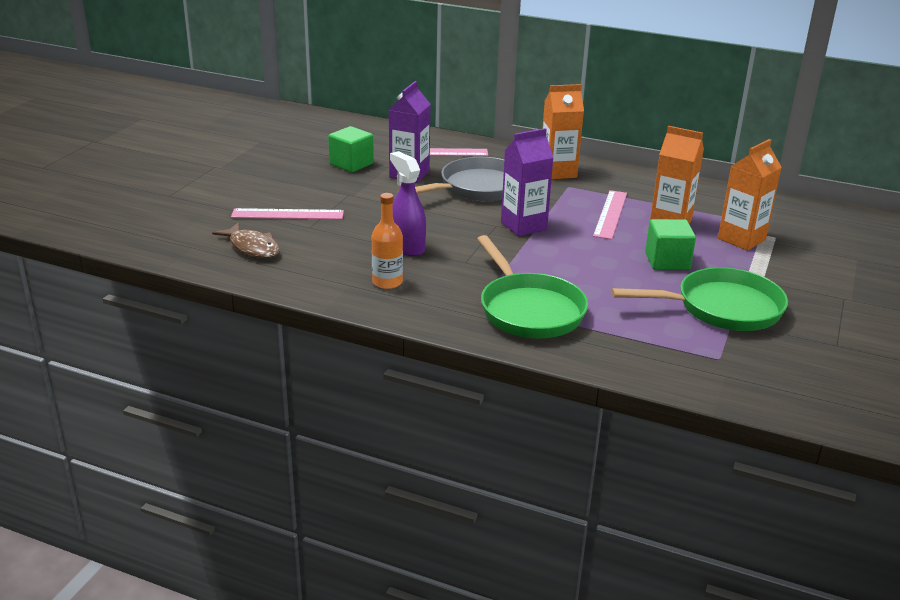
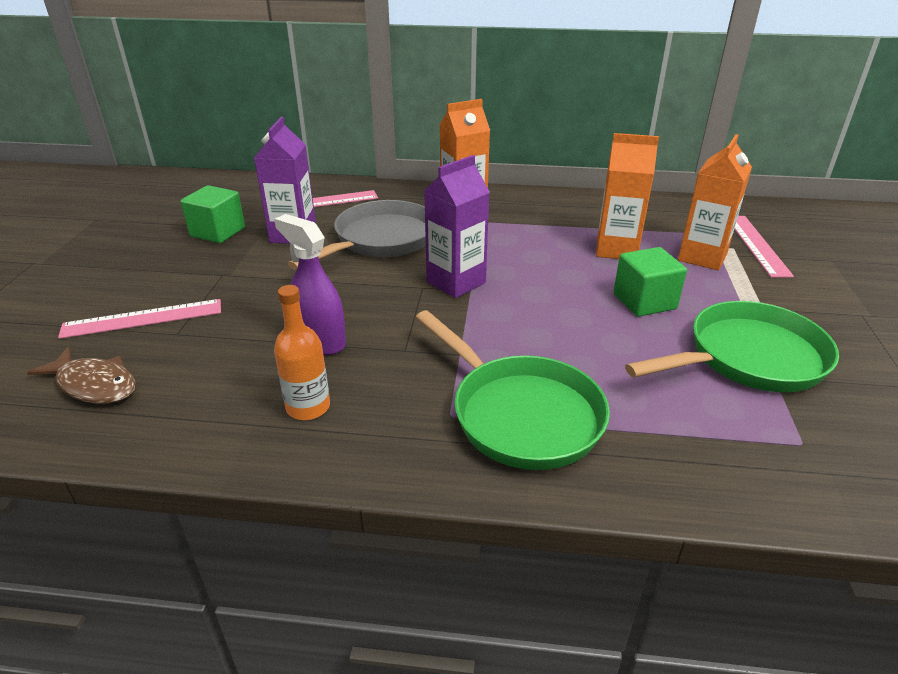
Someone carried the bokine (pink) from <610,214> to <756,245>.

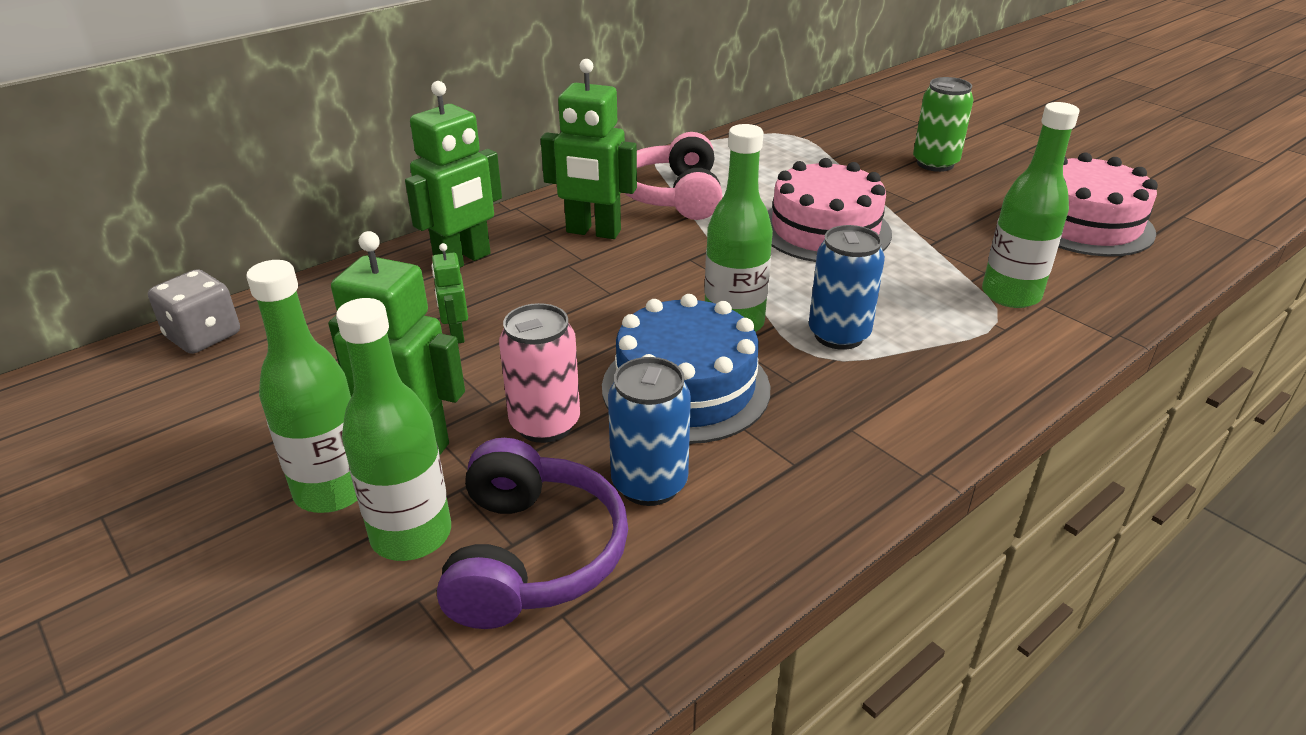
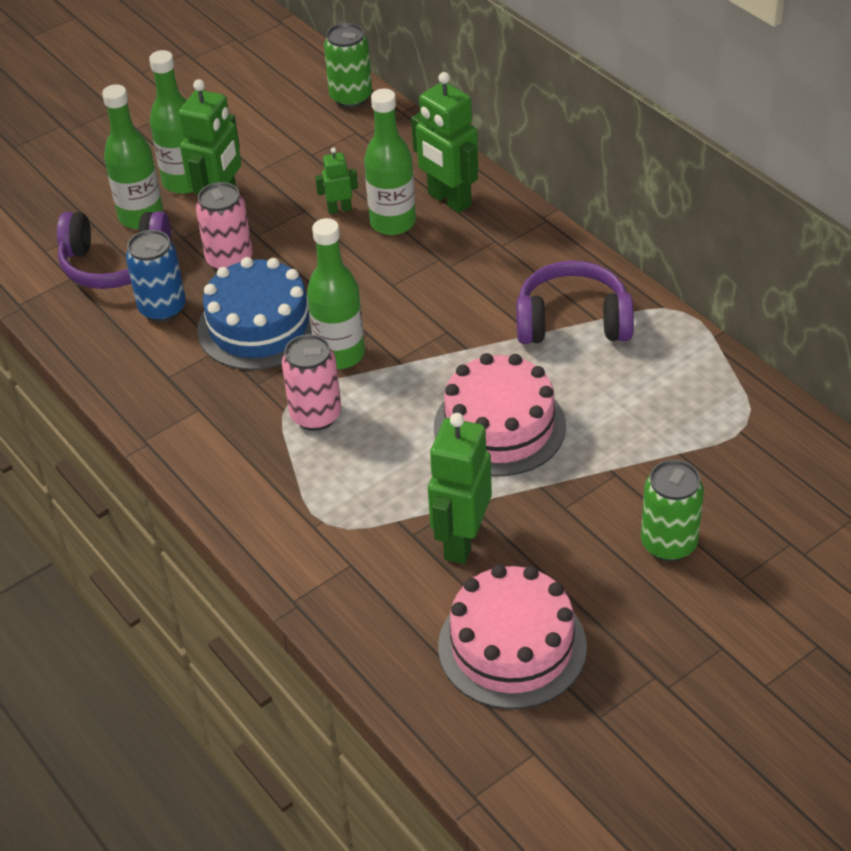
Someone swapped the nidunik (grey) at <203,336> for the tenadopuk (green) at <351,97>. Someone carried the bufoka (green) from <593,232> to <461,541>. Someone repainted the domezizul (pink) at <673,196>, which became the domezizul (purple) at <572,321>. Someone repainted the tenadopuk (blue) at <838,335>, which became the tenadopuk (pink) at <316,415>. Someone carried the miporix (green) from <1011,295> to <393,223>.

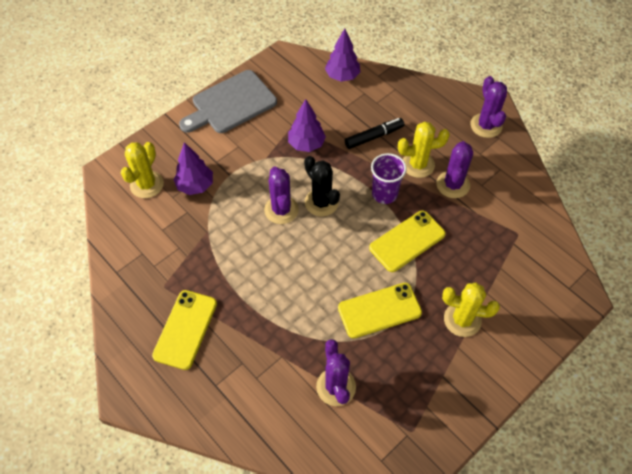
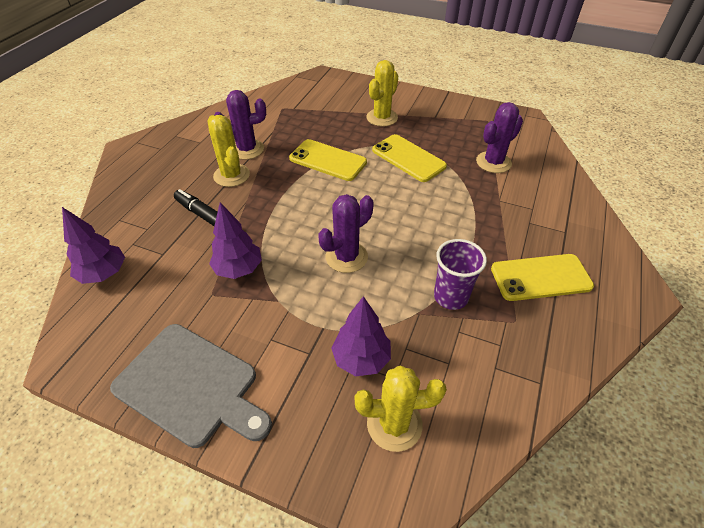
Someone took away the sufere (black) at <321,202>. Someone carried the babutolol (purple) from <384,194> to <451,297>. Someone rotated the sufere (yellow) at <462,320> by 45 degrees clockwise. Someone took away the sufere (purple) at <486,125>.

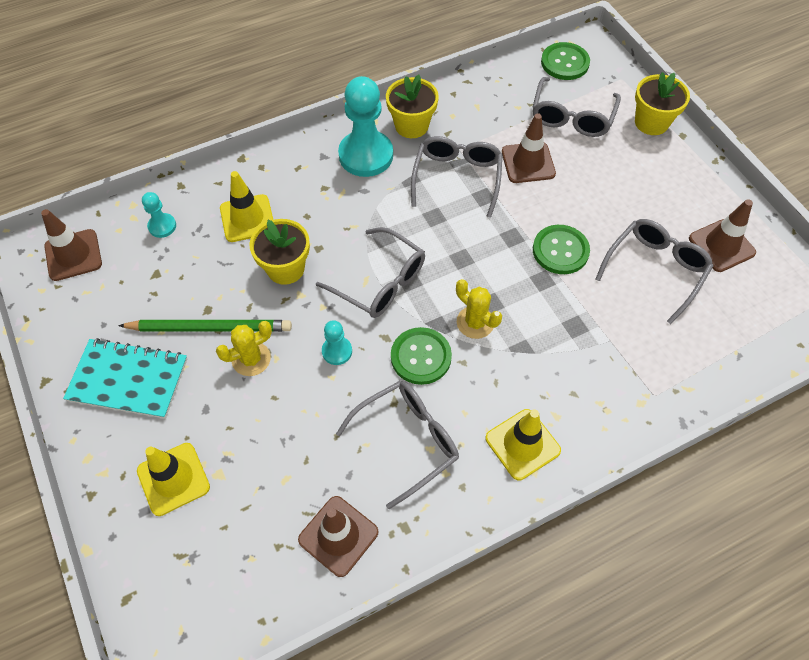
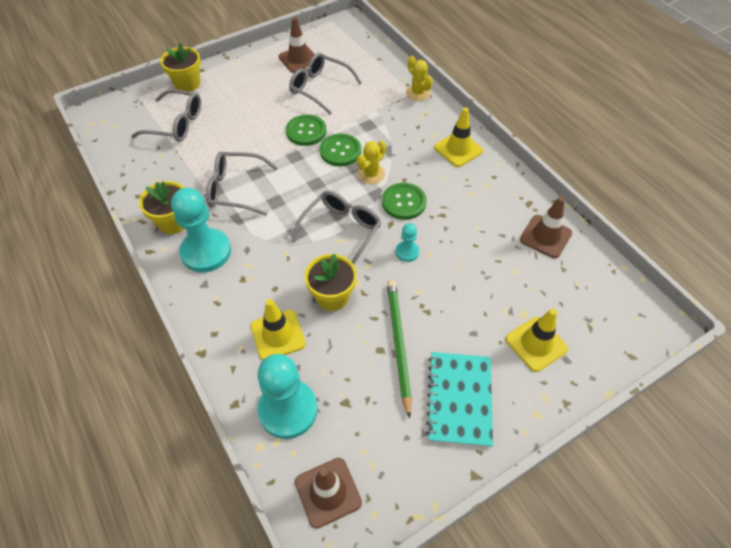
Someone scaled the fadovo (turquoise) at <162,226> by 2.09. Someone carried the sufere (yellow) from <251,359> to <418,93>. Someone took away the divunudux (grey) at <408,440>. Someone took away the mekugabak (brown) at <528,163>. Someone carried the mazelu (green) from <565,63> to <340,151>.

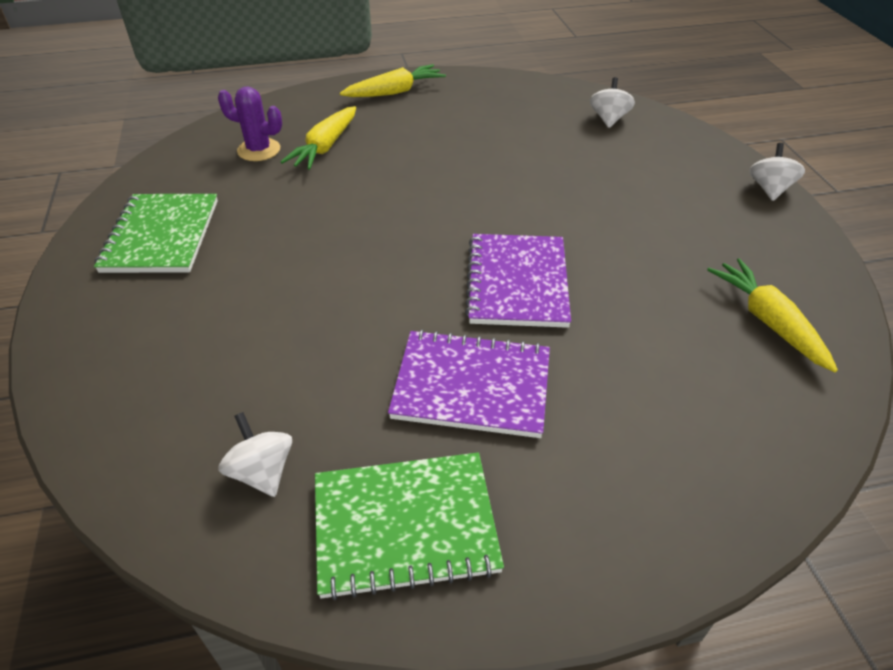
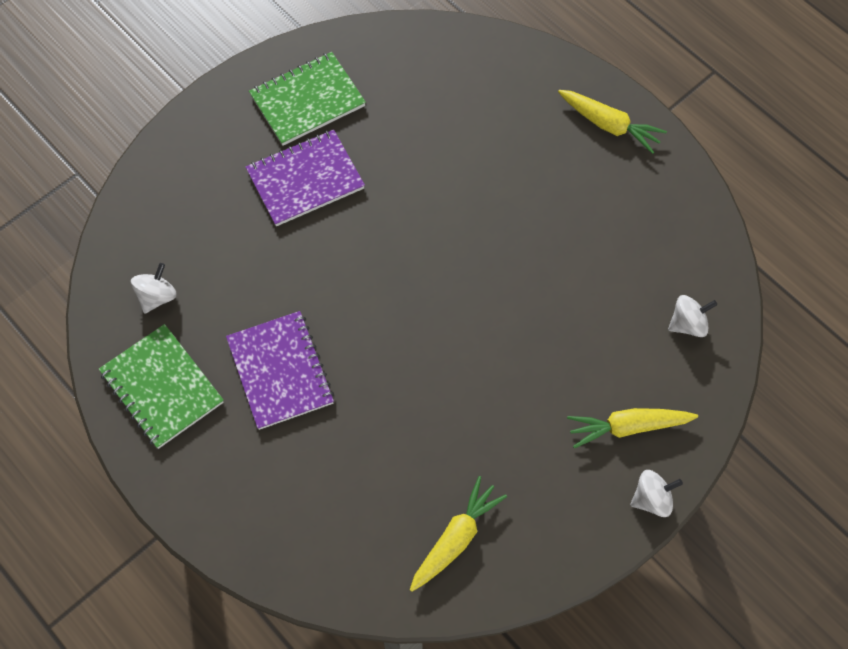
Someone took away the sufere (purple) at <259,150>. Someone carried the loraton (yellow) from <325,147> to <628,427>. Someone carried the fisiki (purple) from <517,282> to <305,179>.

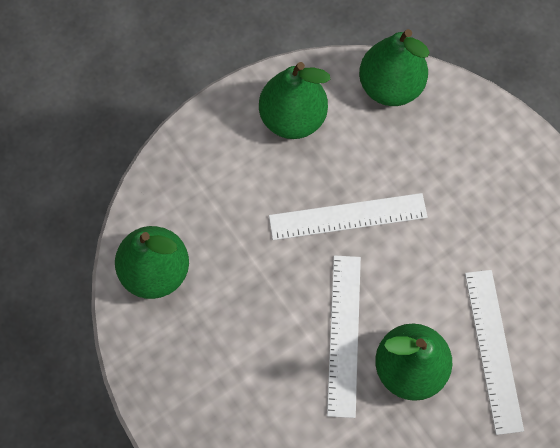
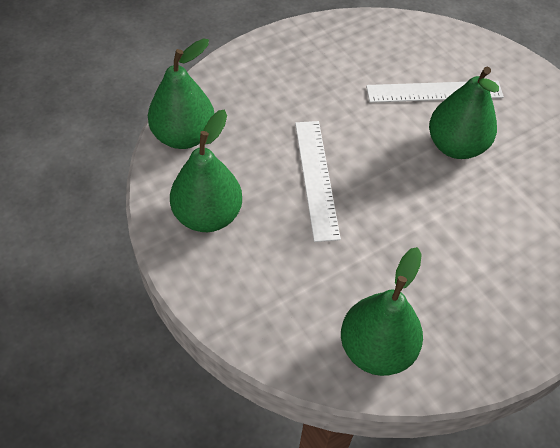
Someone took away the bokine (white) at <344,334>.

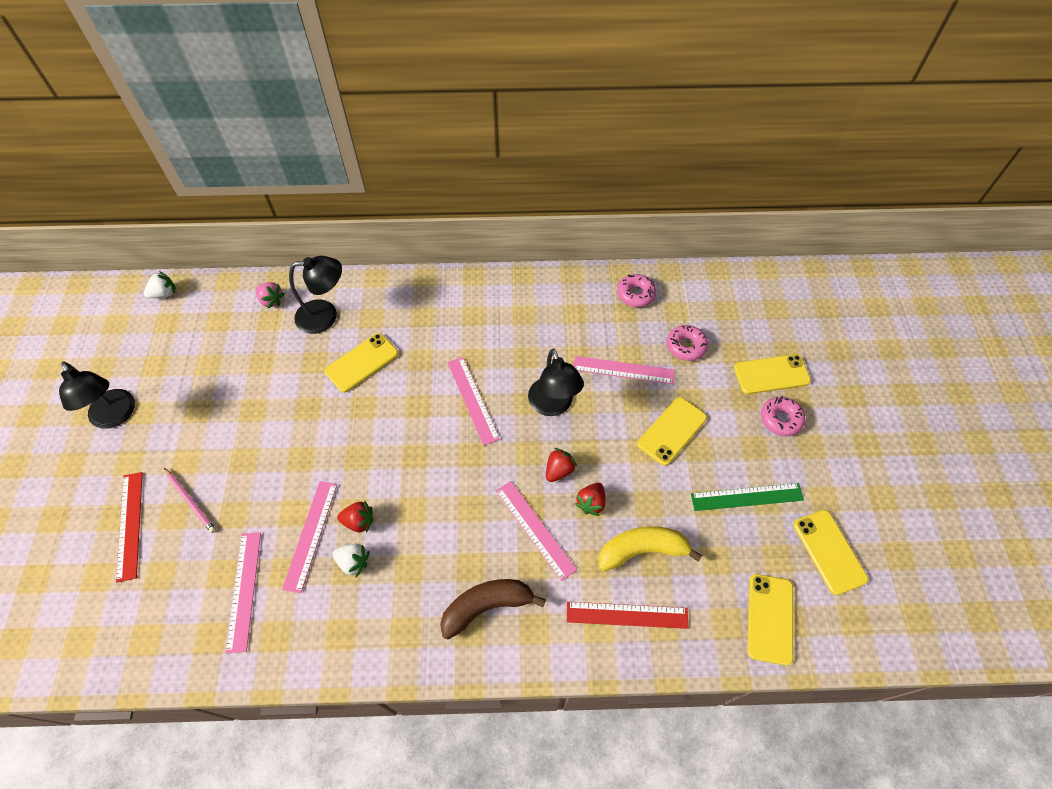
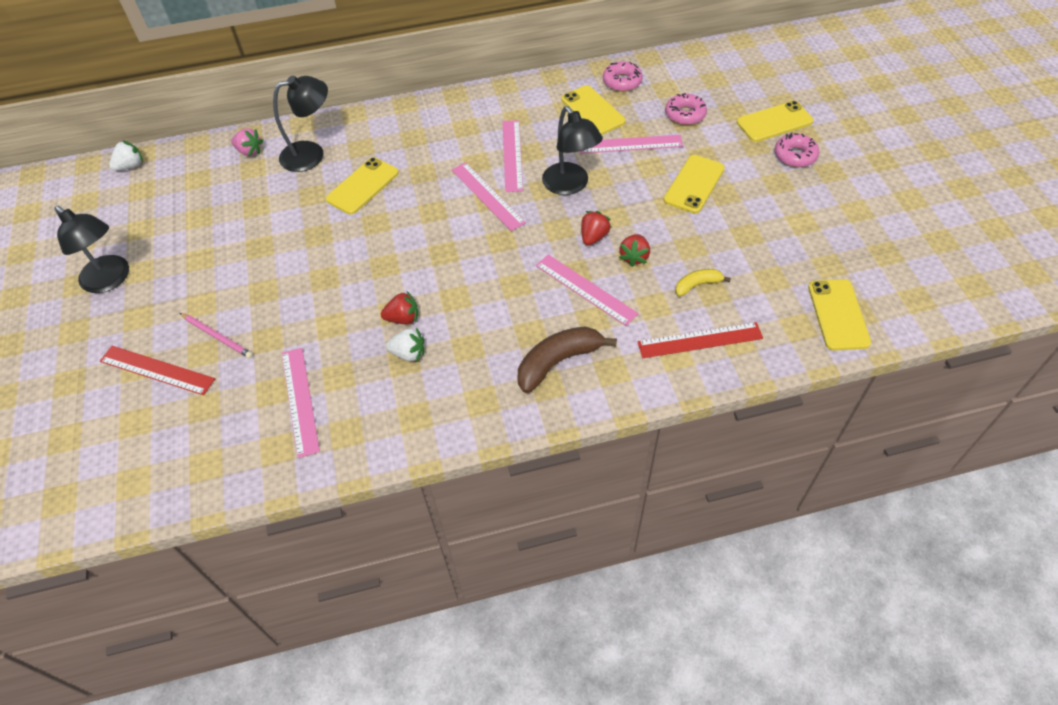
Someone rotated the bokine (red) at <130,525> by 45 degrees counterclockwise. Someone carried the bokine (pink) from <310,535> to <512,155>. Someone scaled the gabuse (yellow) at <642,550> by 0.56. Someone took away the bokine (green) at <747,497>. Someone carried the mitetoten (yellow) from <829,551> to <593,110>.

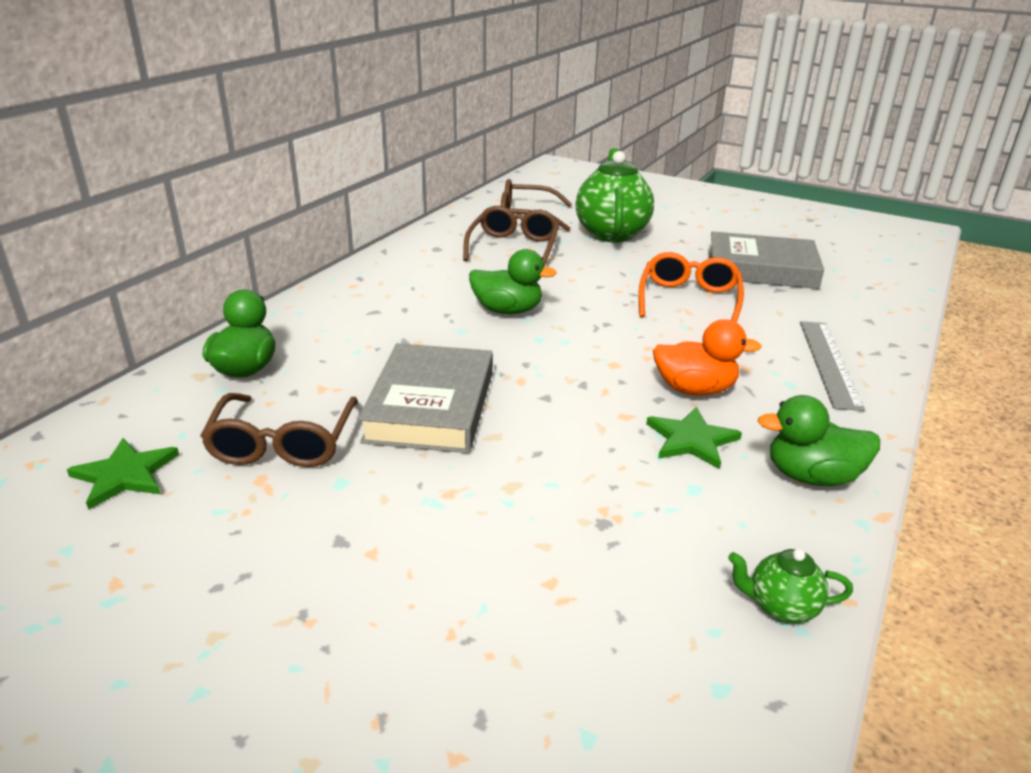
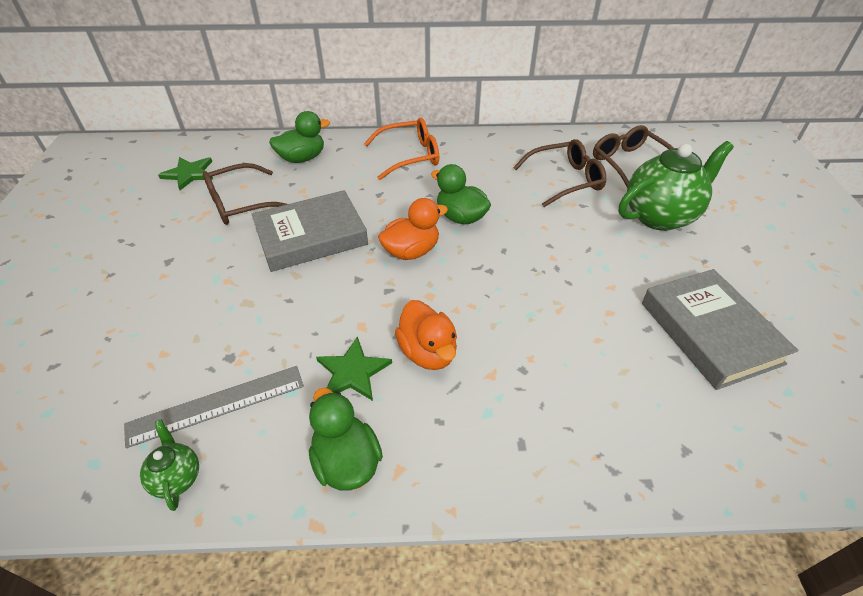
Someone rotated the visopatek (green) at <507,310> by 150 degrees clockwise. Someone carried the divunudux (orange) from <689,300> to <410,156>. Someone carried the bokine (grey) from <829,363> to <216,405>. Someone put down the visopatek (orange) at <411,251>.

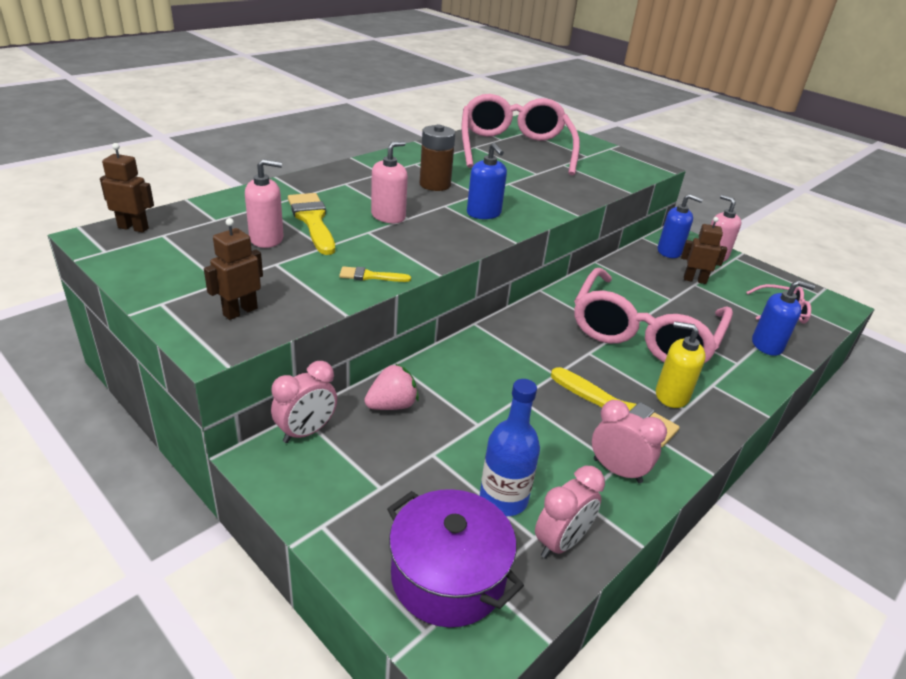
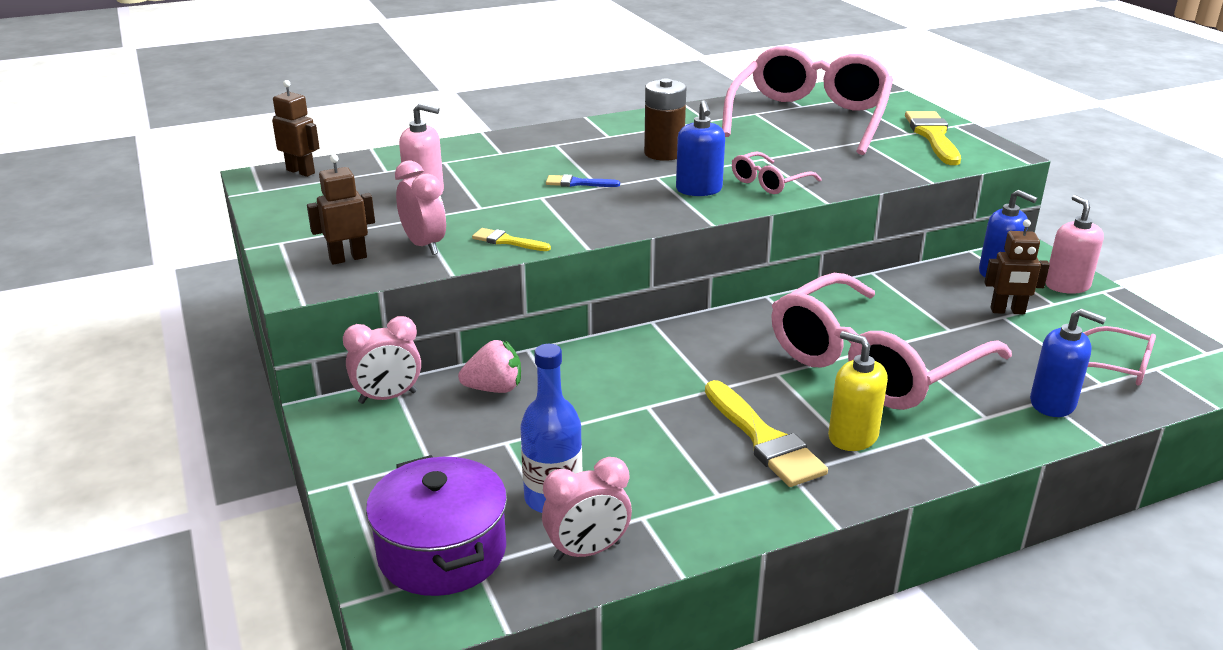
Someone carried the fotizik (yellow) from <312,221> to <933,136>. Someone swapped the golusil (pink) at <388,216> for the fotizik (blue) at <577,183>. Someone carried the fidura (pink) from <617,470> to <424,245>. Someone rotated the bufoka (brown) at <694,280> by 150 degrees clockwise. Someone put down the divunudux (pink) at <769,182>.

